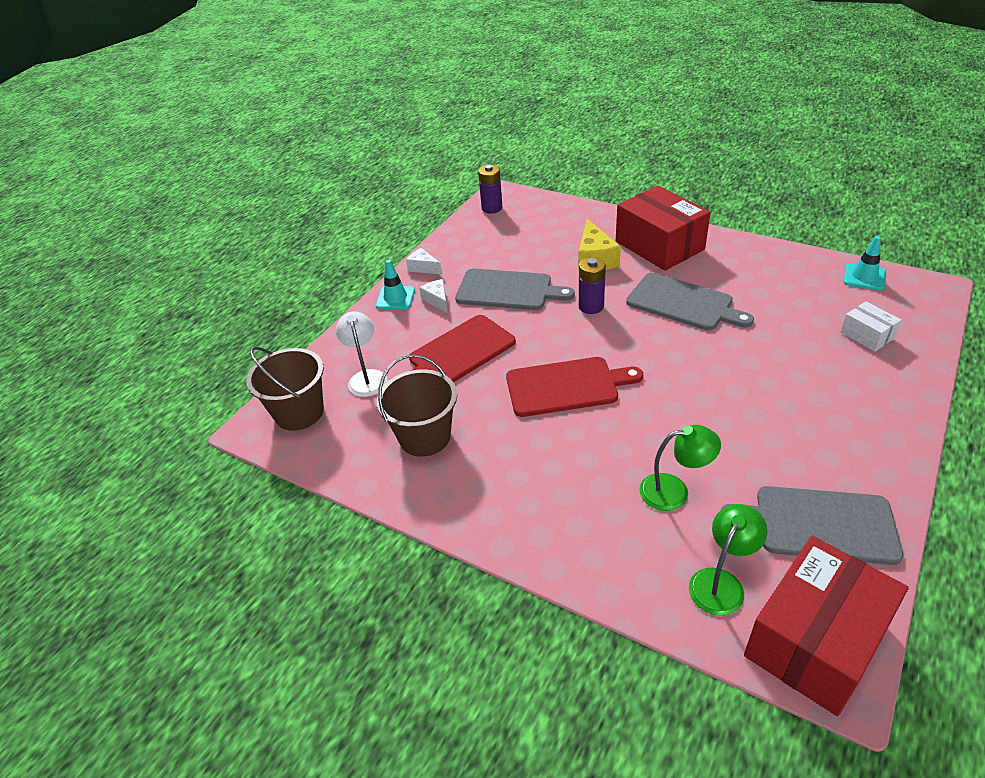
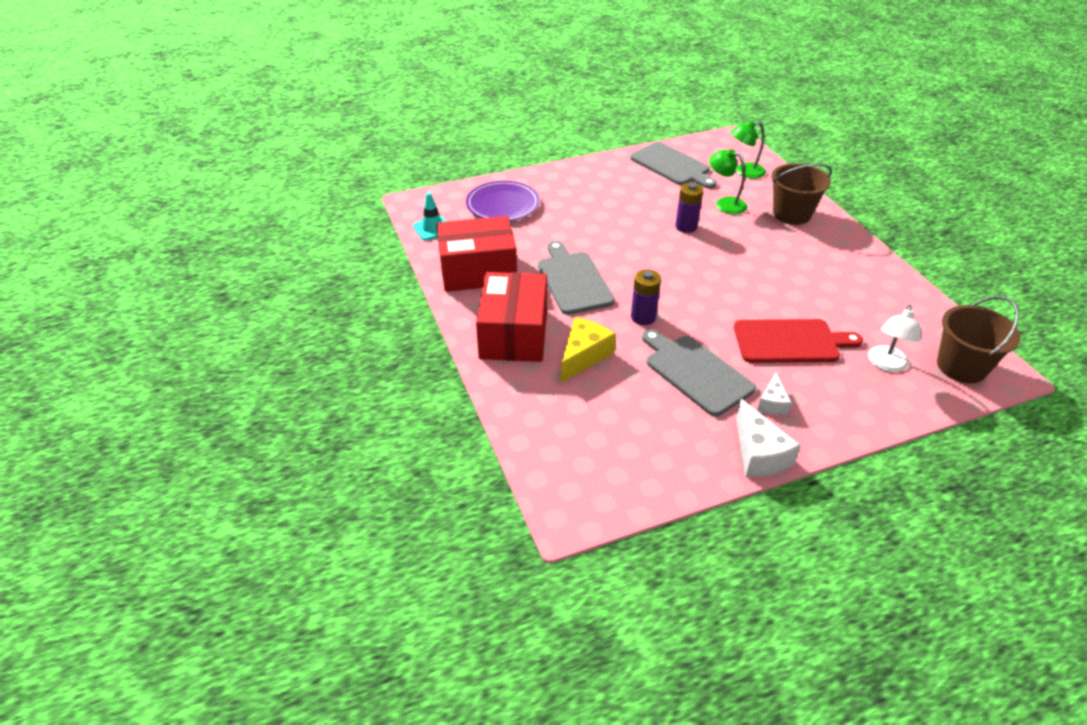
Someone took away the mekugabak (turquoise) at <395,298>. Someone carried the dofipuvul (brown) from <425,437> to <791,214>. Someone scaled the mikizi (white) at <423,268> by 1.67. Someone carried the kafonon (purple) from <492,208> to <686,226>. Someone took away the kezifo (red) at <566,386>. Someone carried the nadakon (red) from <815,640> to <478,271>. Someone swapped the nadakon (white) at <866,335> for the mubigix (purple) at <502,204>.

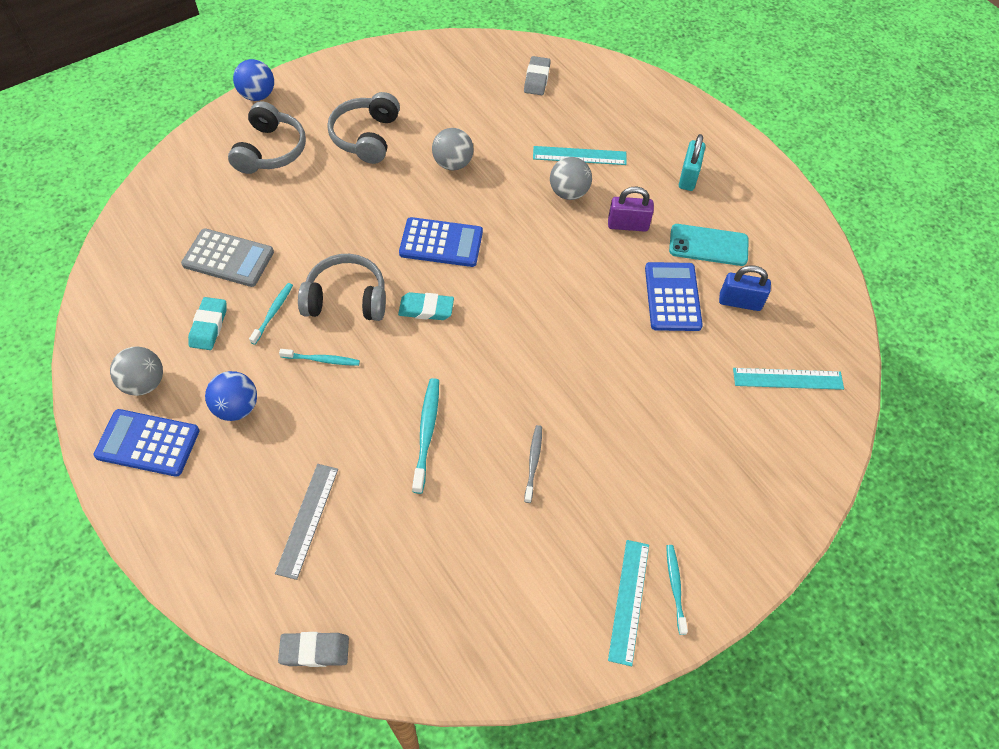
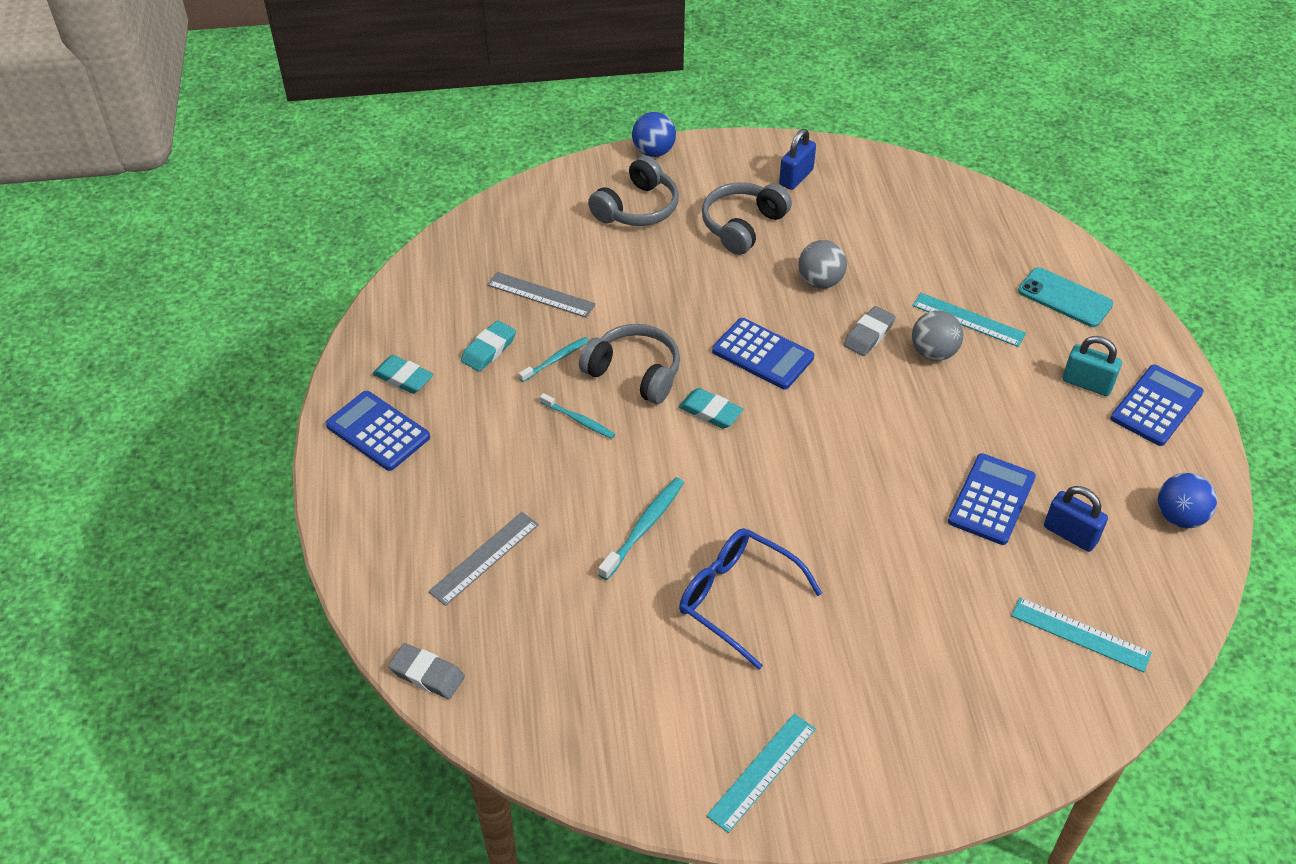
Someone swapped the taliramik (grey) at <144,383> for the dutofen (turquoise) at <403,378>. Someone swapped the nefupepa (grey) at <228,258> for the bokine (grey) at <541,295>. Someone carried the taliramik (blue) from <236,407> to <1179,517>. Someone carried the dutofen (grey) from <537,79> to <869,334>. Someone swapped the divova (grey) at <533,462> for the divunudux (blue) at <738,599>. Someone took away the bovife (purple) at <628,225>. Someone took away the divova (turquoise) at <675,587>. Someone carried the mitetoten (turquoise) from <708,245> to <1064,298>. Someone rotated the bovife (turquoise) at <688,177> by 75 degrees clockwise. Someone put down the bovife (blue) at <796,177>. Someone put down the nefupepa (blue) at <1156,406>.

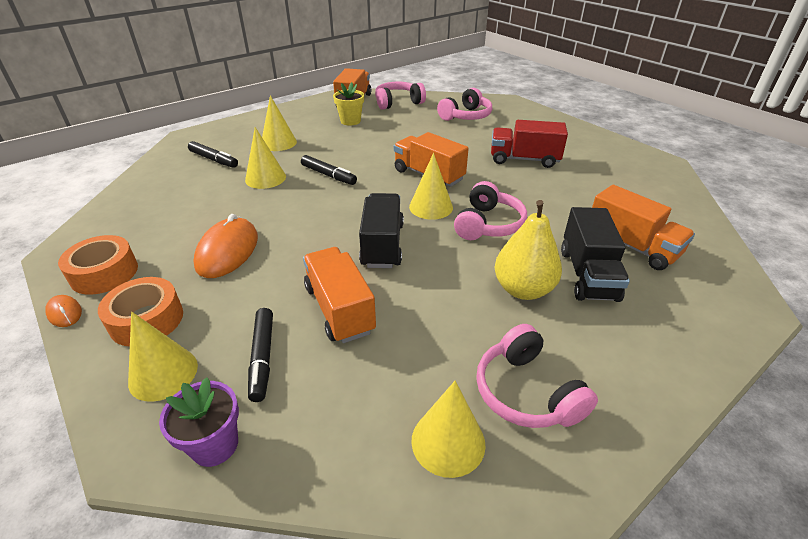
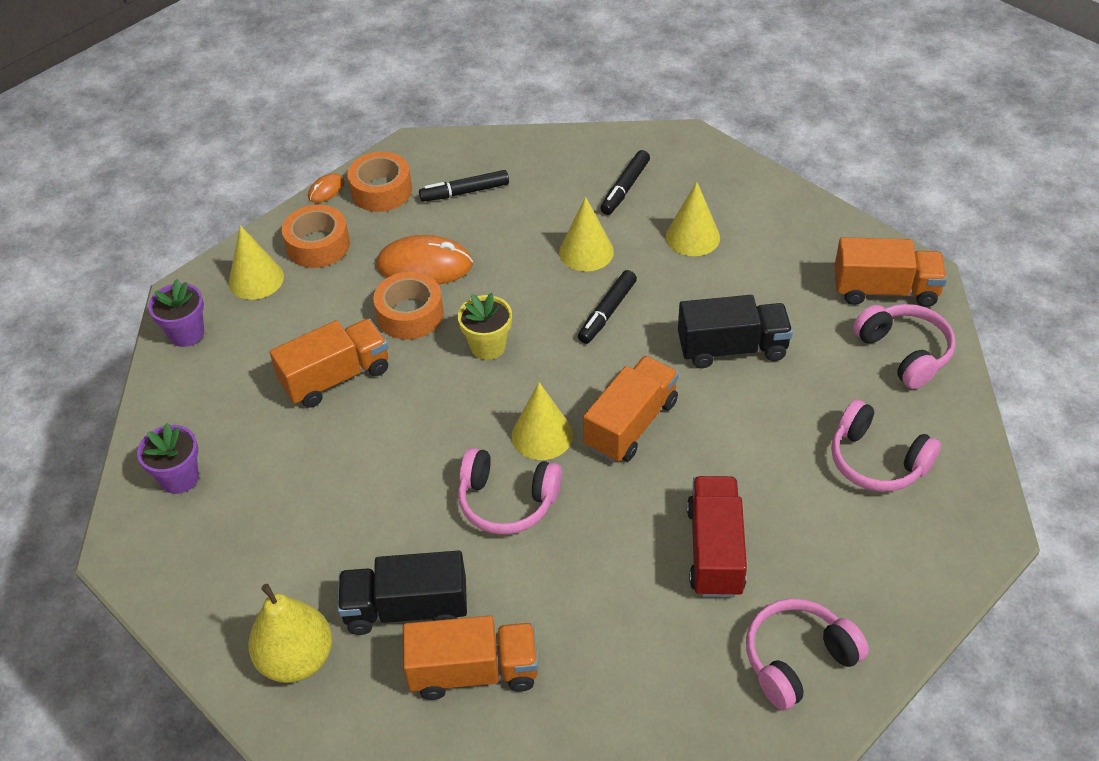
Someone carried the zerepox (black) from <263,357> to <465,192>. Someone carried the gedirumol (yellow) from <350,121> to <488,346>. Someone carried the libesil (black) from <382,245> to <732,348>. Someone swapped the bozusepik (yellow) at <448,441> for the gedirumol (purple) at <179,478>. Someone carried the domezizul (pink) from <527,392> to <798,660>. Someone carried the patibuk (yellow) from <523,289> to <297,659>. Someone rotated the libesil (orange) at <631,246> by 135 degrees counterclockwise. Someone put down the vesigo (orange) at <410,314>.

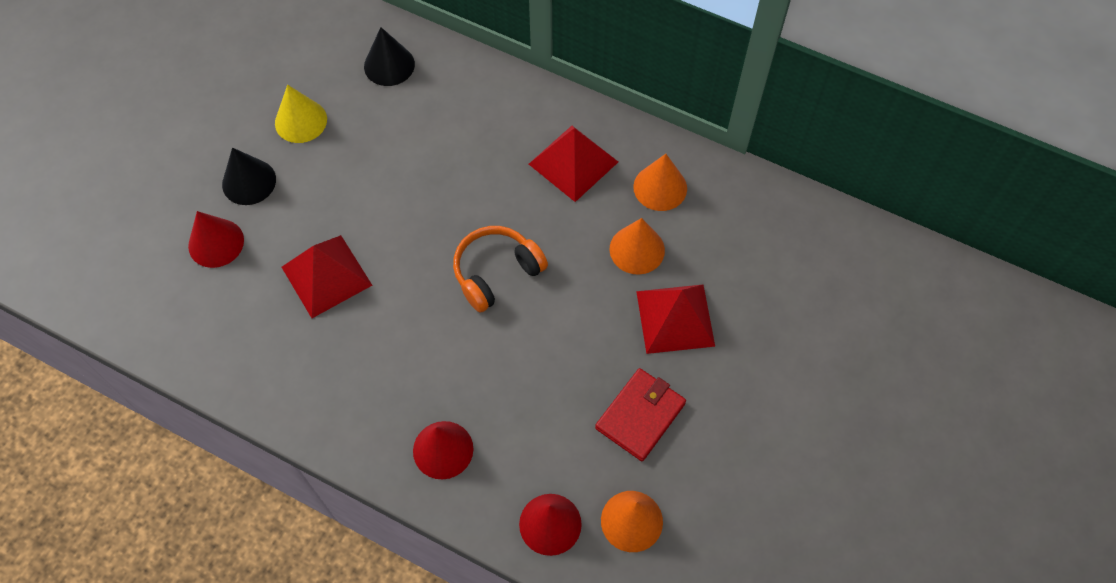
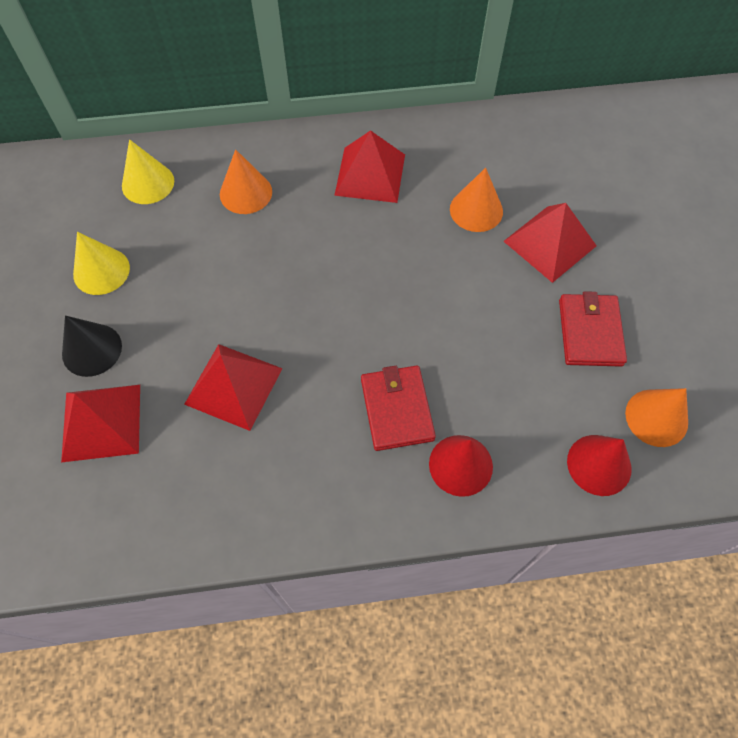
Someone swapped the bozusepik (red) at <216,243> for the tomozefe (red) at <101,422>. Someone repainted the bozusepik (black) at <389,65>, which became the bozusepik (yellow) at <148,183>. Someone took away the domezizul (orange) at <496,272>. Someone carried the bozusepik (orange) from <660,187> to <246,193>. Someone put down the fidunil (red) at <397,409>.

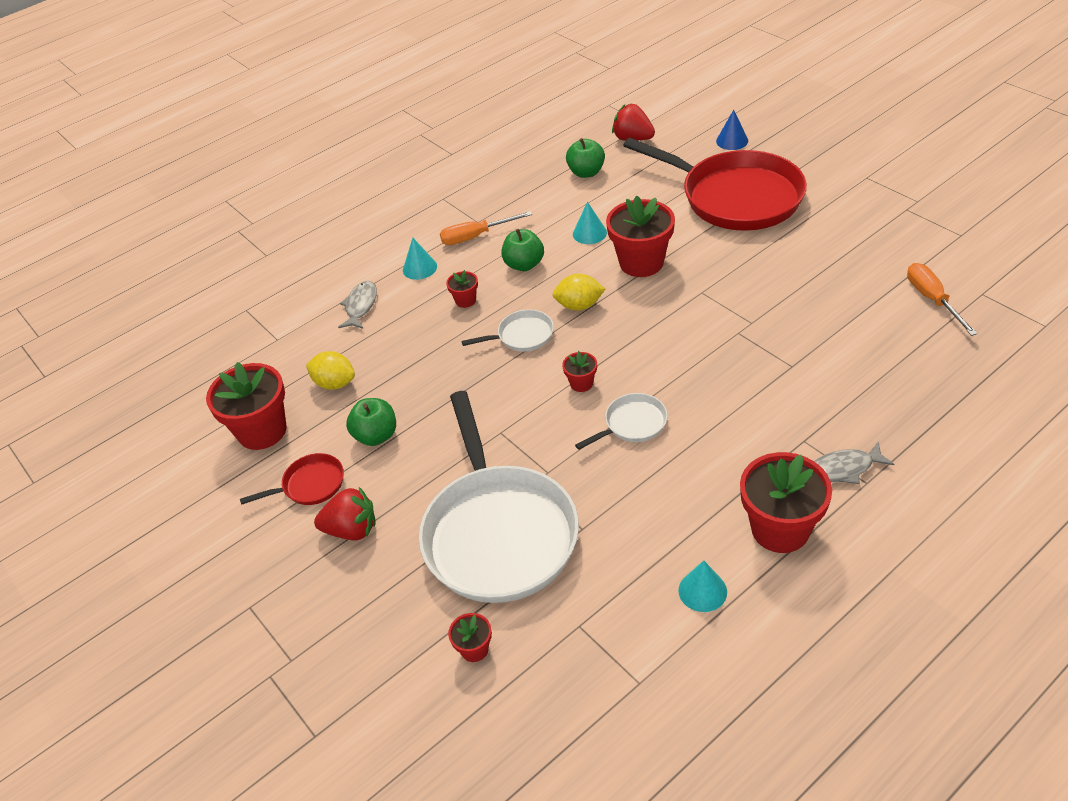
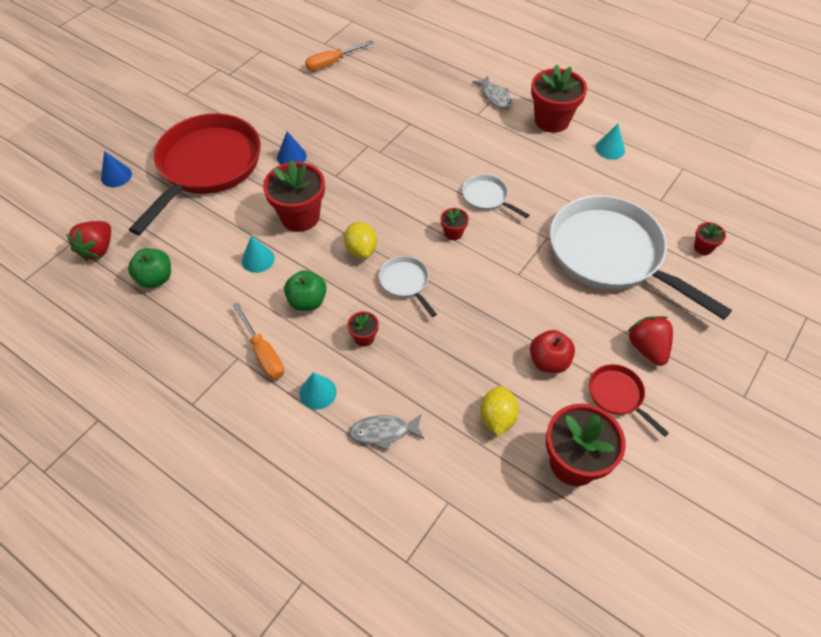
Someone repainted the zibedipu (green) at <376,436>, which became the zibedipu (red) at <549,361>. Someone rotated the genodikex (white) at <498,533> by 105 degrees counterclockwise. Someone put down the bozusepik (blue) at <291,156>.

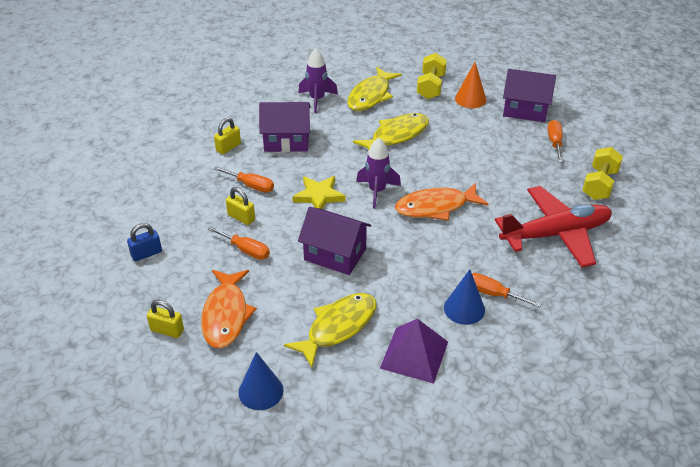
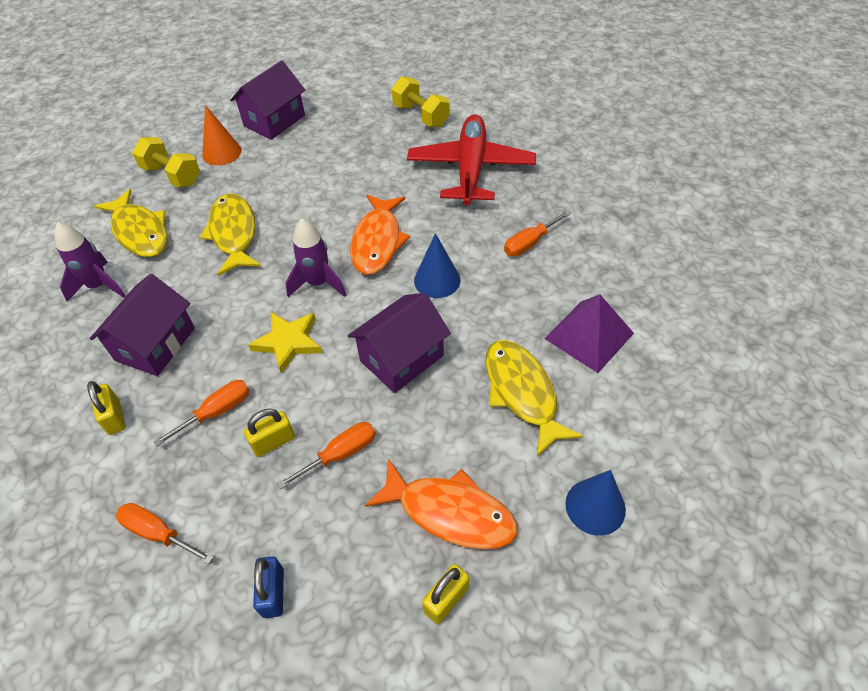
Someone carried the bozusepik (blue) from <464,308> to <437,280>. Someone carried the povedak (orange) from <554,142> to <158,533>.

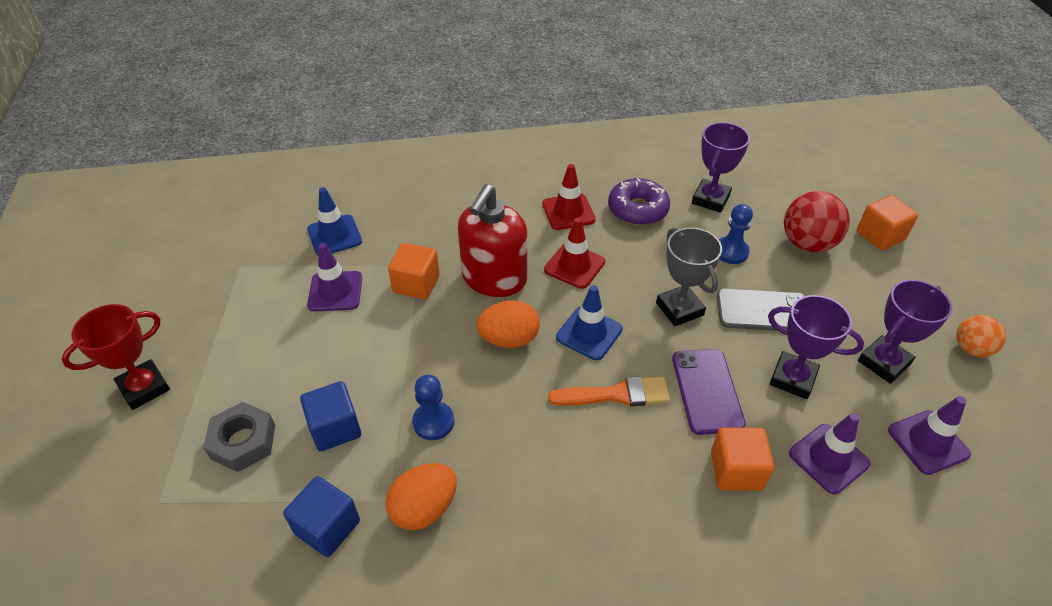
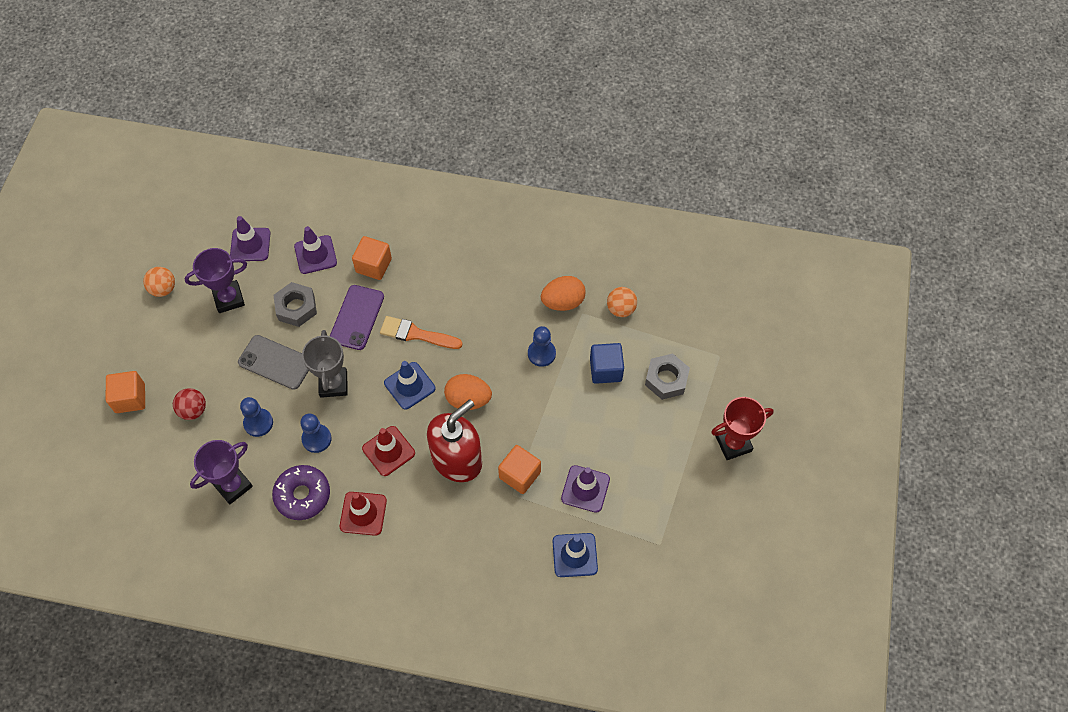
Someone swapped the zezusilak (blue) at <327,527> for the taliramik (orange) at <621,309>. Someone swapped the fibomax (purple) at <792,378> for the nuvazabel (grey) at <296,307>. Someone scaled the taliramik (red) at <807,244> by 0.62. Someone put down the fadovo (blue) at <316,439>.

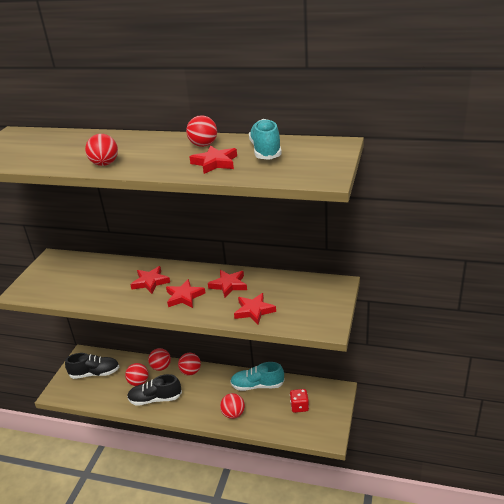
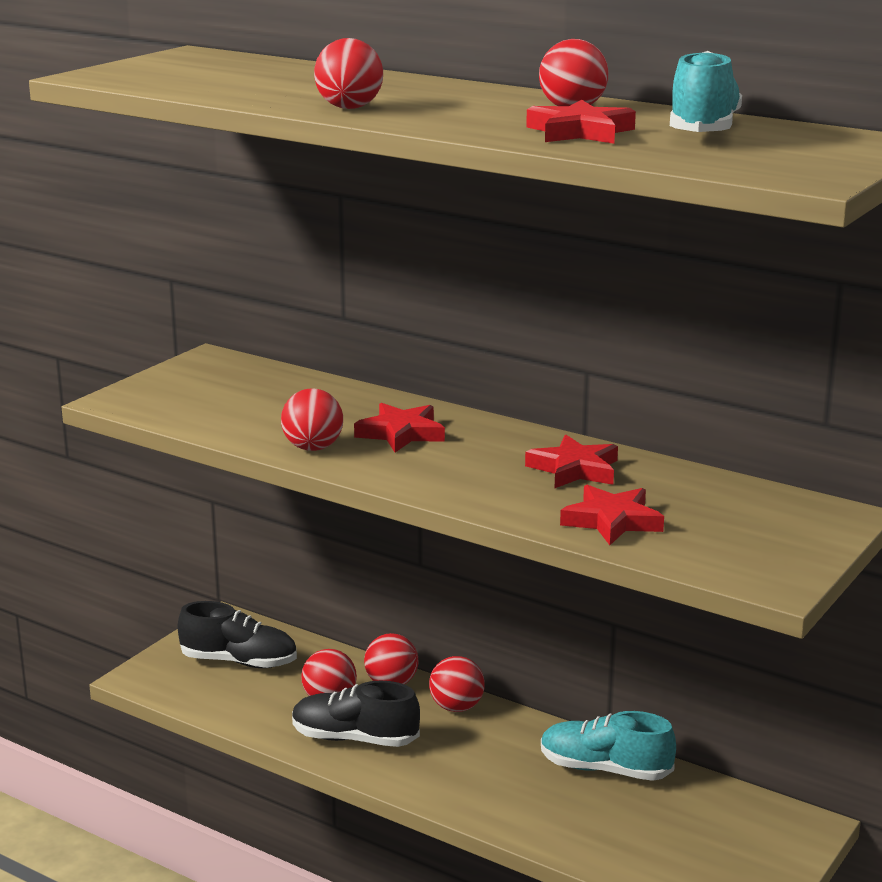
Someone took away the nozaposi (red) at <184,296>. Someone carried the taliramik (red) from <233,414> to <313,448>. Someone took away the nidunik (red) at <299,406>.

